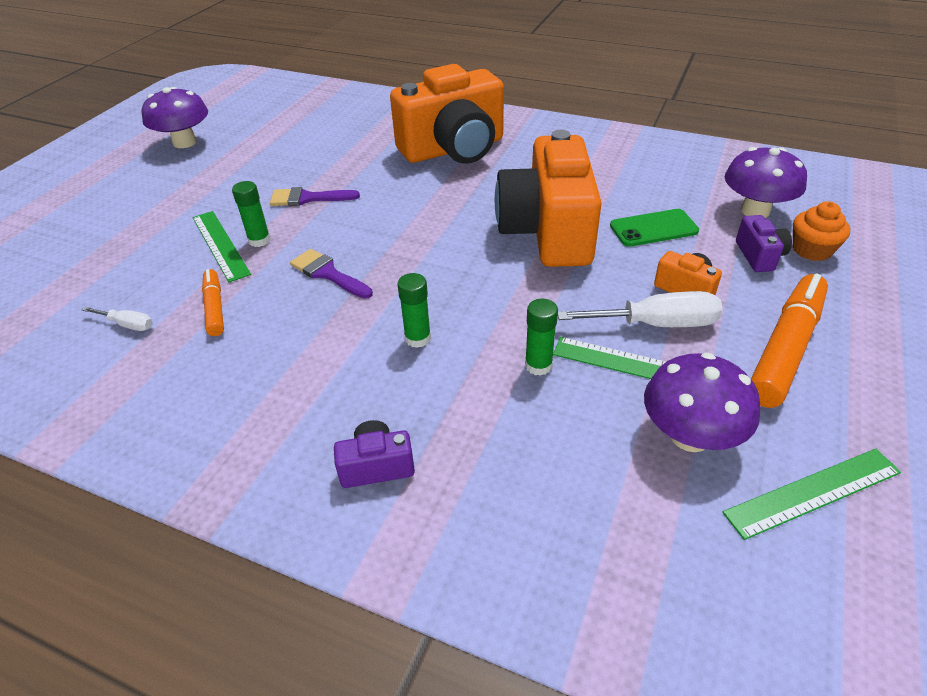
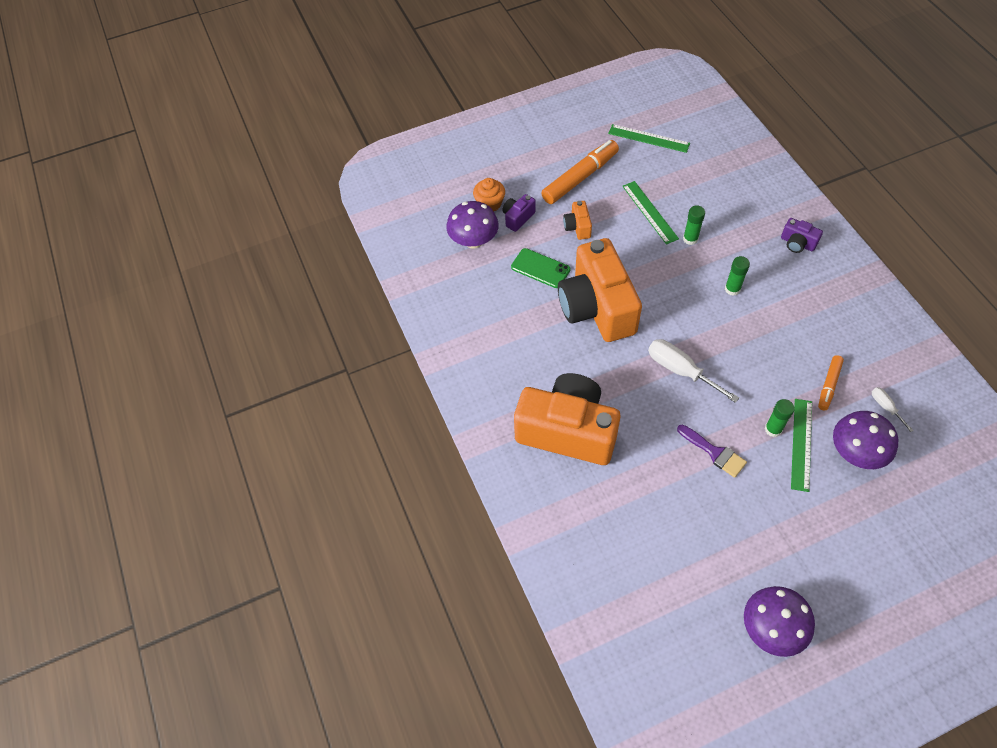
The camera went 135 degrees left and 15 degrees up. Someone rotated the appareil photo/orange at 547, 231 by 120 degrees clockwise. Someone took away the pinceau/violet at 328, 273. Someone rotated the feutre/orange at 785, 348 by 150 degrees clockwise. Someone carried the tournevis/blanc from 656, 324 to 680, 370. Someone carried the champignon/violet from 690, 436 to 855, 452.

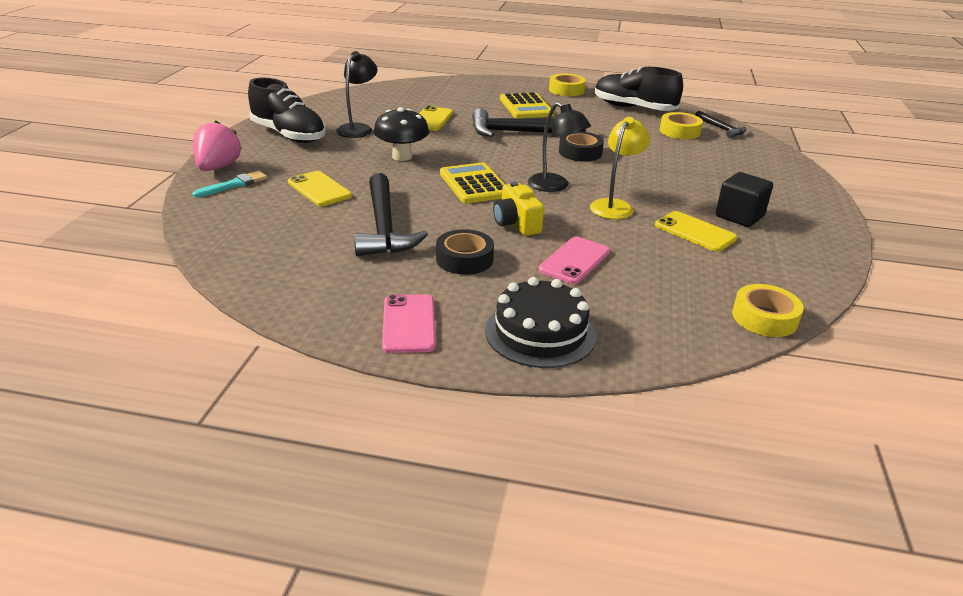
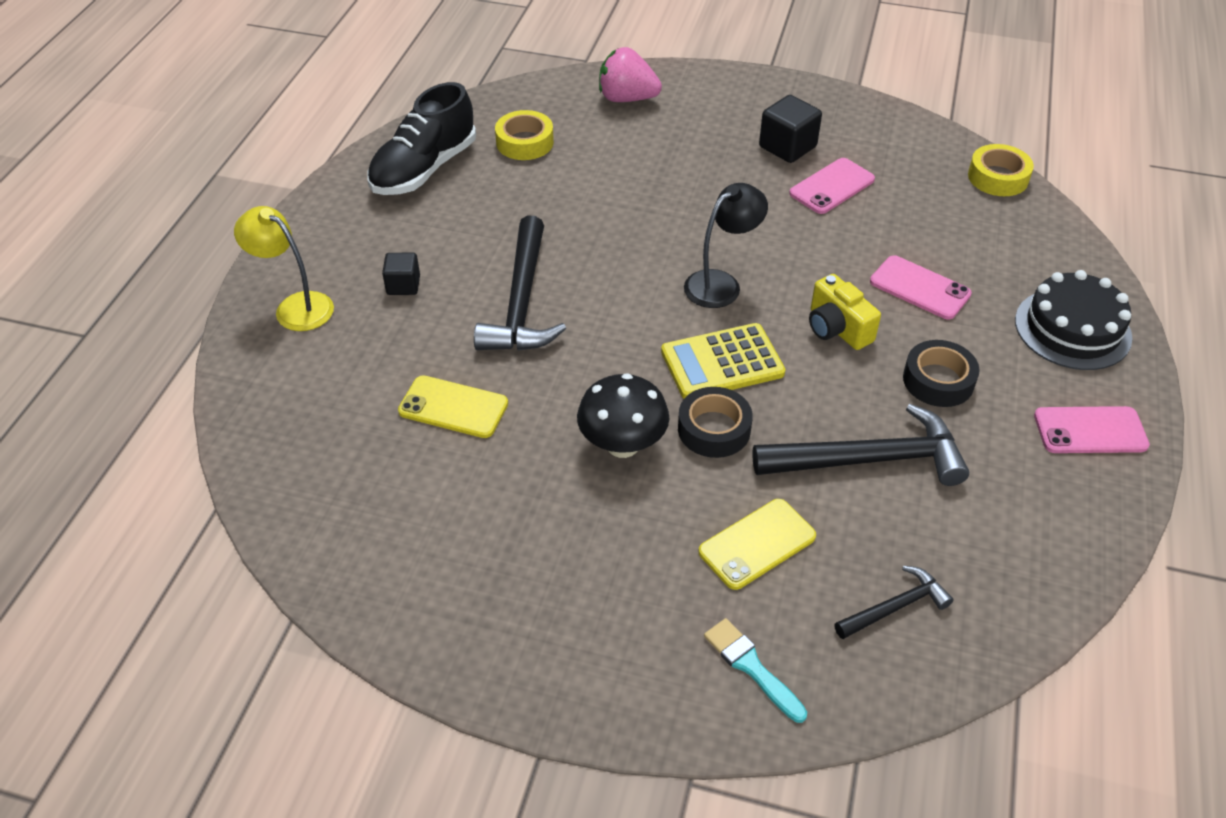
The camera went 85 degrees left and 15 degrees up. Someone took away the lampe/noir at 358, 128. Someone took away the ruban adhésif/jaune at 566, 90. Someone took away the chaussure/noir at 288, 135. Someone swapped the calculatrice/jaune at 526, 107 for the cube/noir at 403, 285. Someone carried the marteau/noir from 721, 129 to 895, 607. Someone carried the lampe/jaune from 615, 206 to 295, 306. Someone carried the fraise/rose from 218, 167 to 627, 98. Someone carried the ruban adhésif/noir from 580, 152 to 714, 429. Someone rotated the appareil photo/jaune at 516, 224 by 75 degrees clockwise. Someone repainted the téléphone/jaune at 695, 232, which became the téléphone/rose at 832, 186.

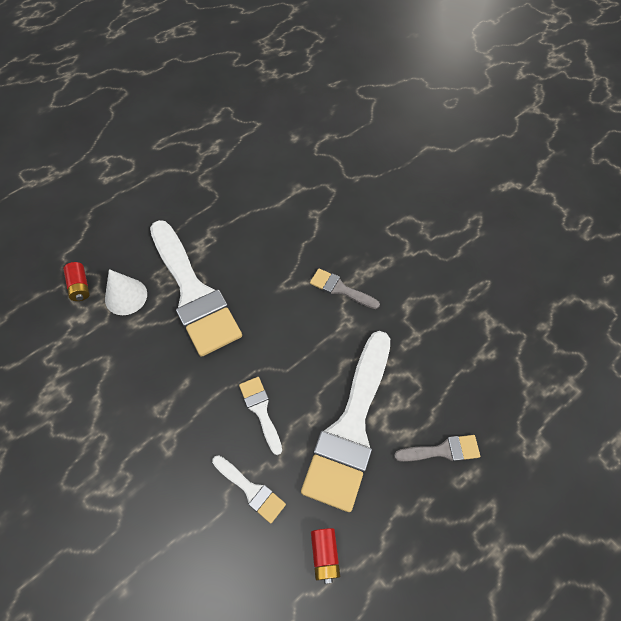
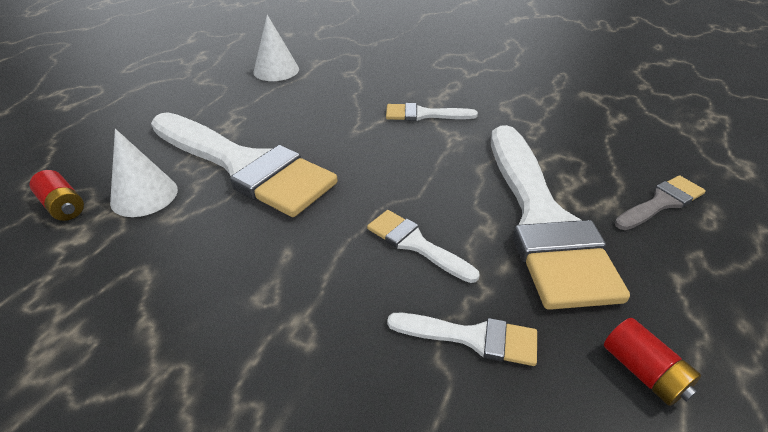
The camera went 25 degrees left and 20 degrees down. Someone repainted the pinceau/gris at 340, 289, which became the pinceau/blanc at 424, 114. Someone put down the cône/blanc at 276, 70.

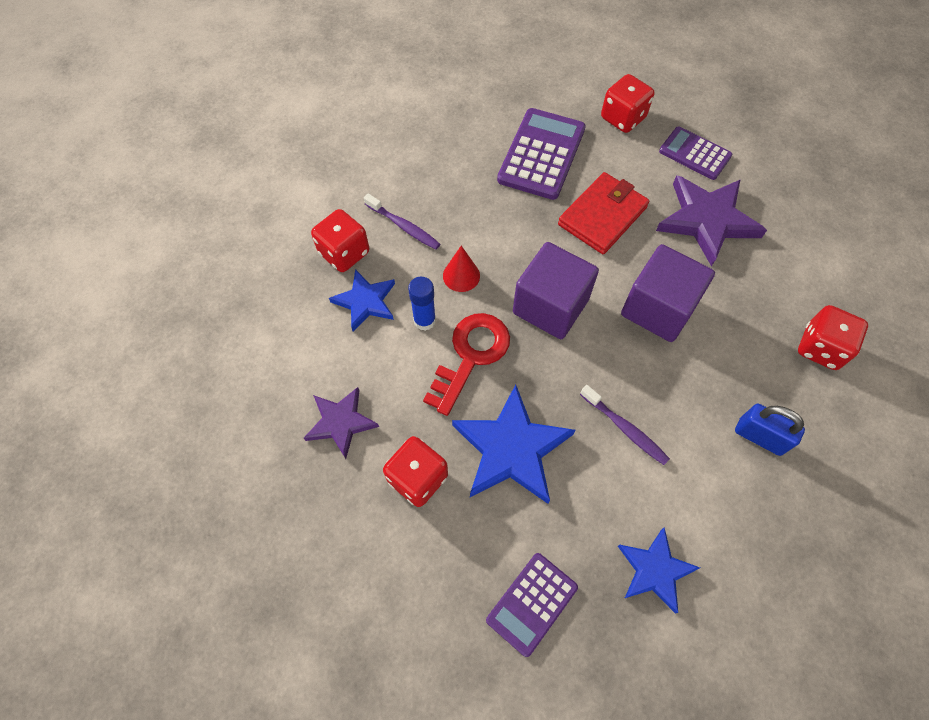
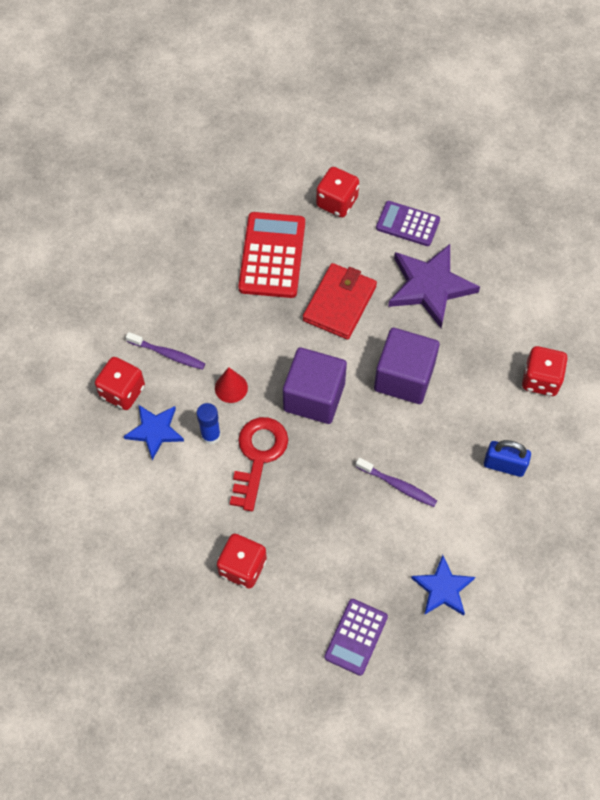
The camera went 15 degrees left and 0 degrees up. Someone repainted the calculatrice/violet at 541, 154, which became the calculatrice/rouge at 272, 255. Someone took away the étoile/bleu at 511, 448. Someone took away the étoile/violet at 341, 422.

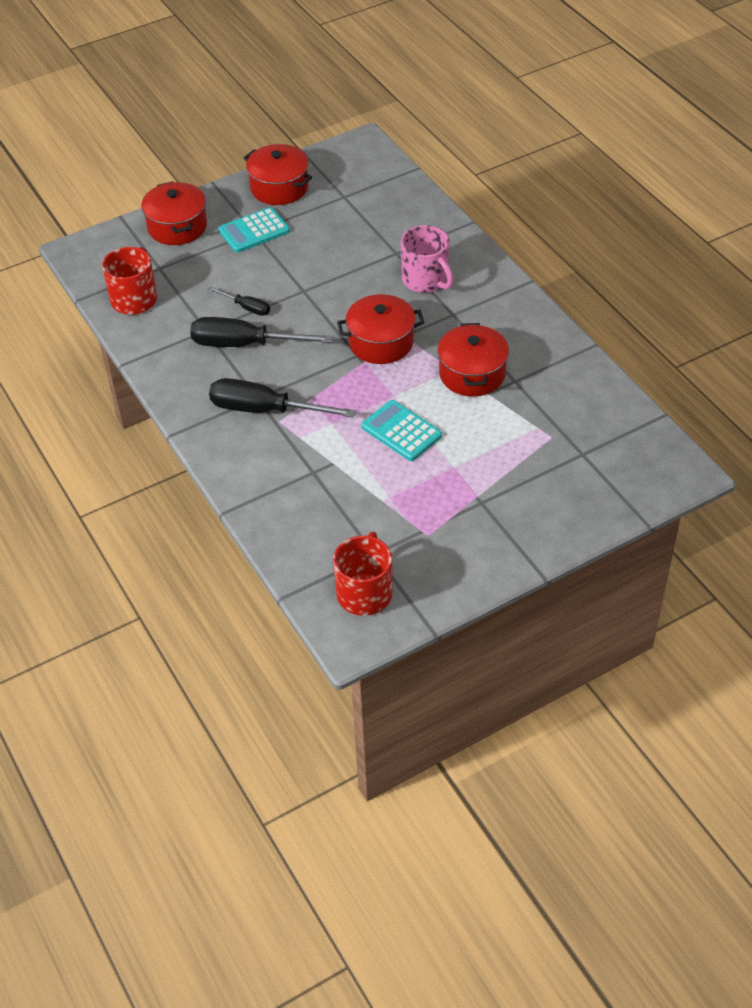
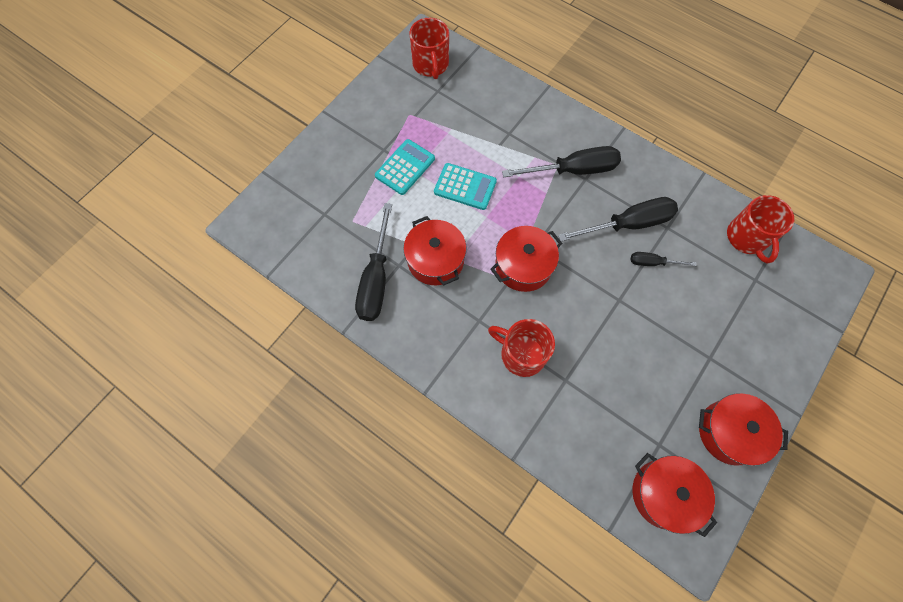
The camera went 155 degrees right and 20 degrees up. Someone carried the marmite/rouge from 177, 227 to 664, 494. Someone carried the calculatrice/turquoise from 254, 231 to 405, 167. Someone repainted the tasse/rose at 426, 280, which became the tasse/rouge at 521, 354. Someone put down the tournevis/noir at 376, 279.

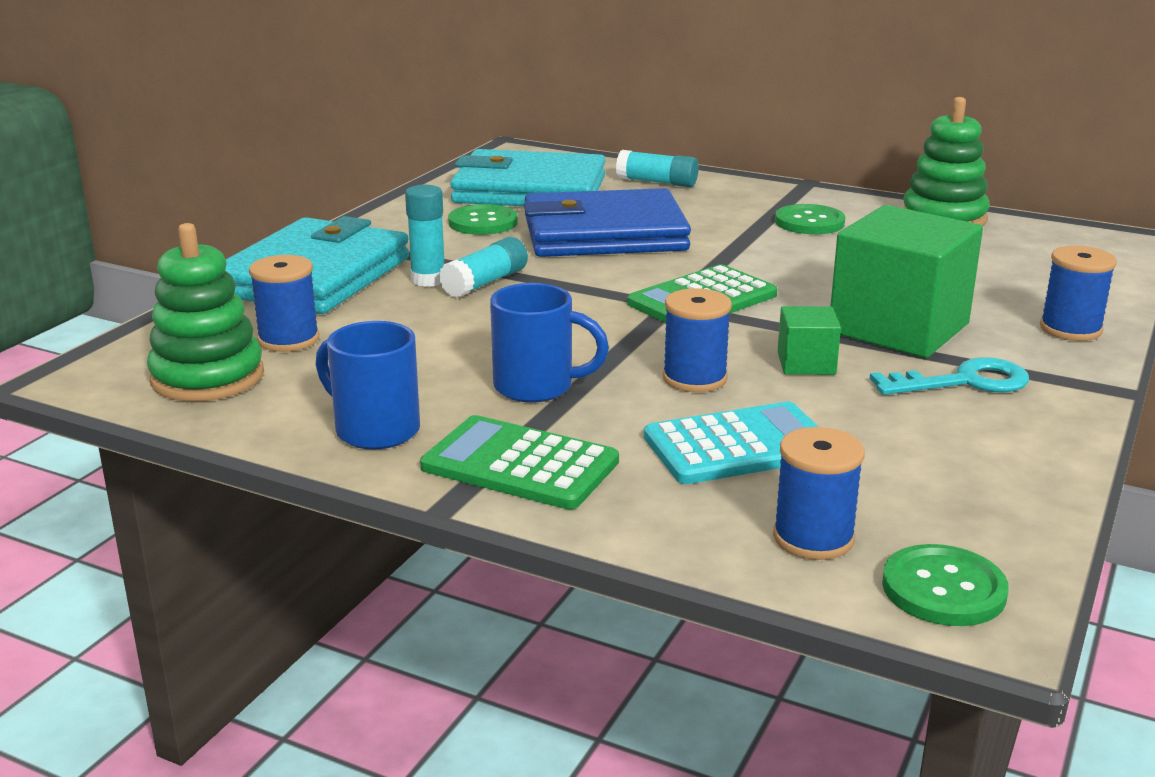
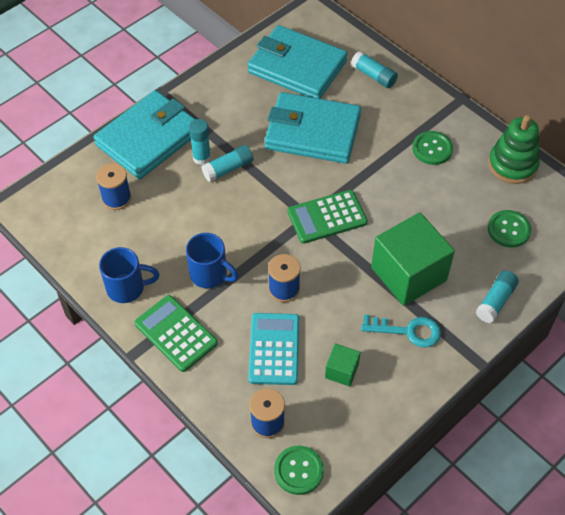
The camera went 20 degrees right and 30 degrees up. Someone repainted the portefeuille/bleu at 604, 234, which became the portefeuille/turquoise at 312, 132. Someone carried the bouton/vert from 483, 222 to 508, 229. Someone took away the jouet à empiler/vert at 207, 377. Someone swapped the bobine/bleu at 1070, 329 for the bâton de colle/turquoise at 495, 301. Someone carried the cube/vert from 806, 363 to 341, 371. Someone rotated the tasse/bleu at 374, 430 by 120 degrees clockwise. Someone rotated the calculatrice/turquoise at 739, 445 by 90 degrees counterclockwise.

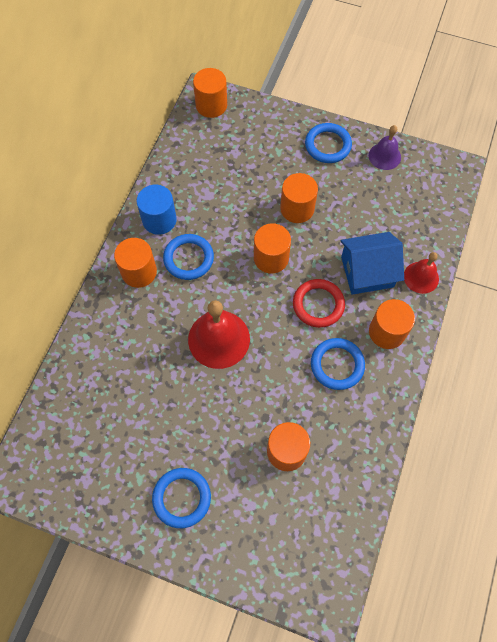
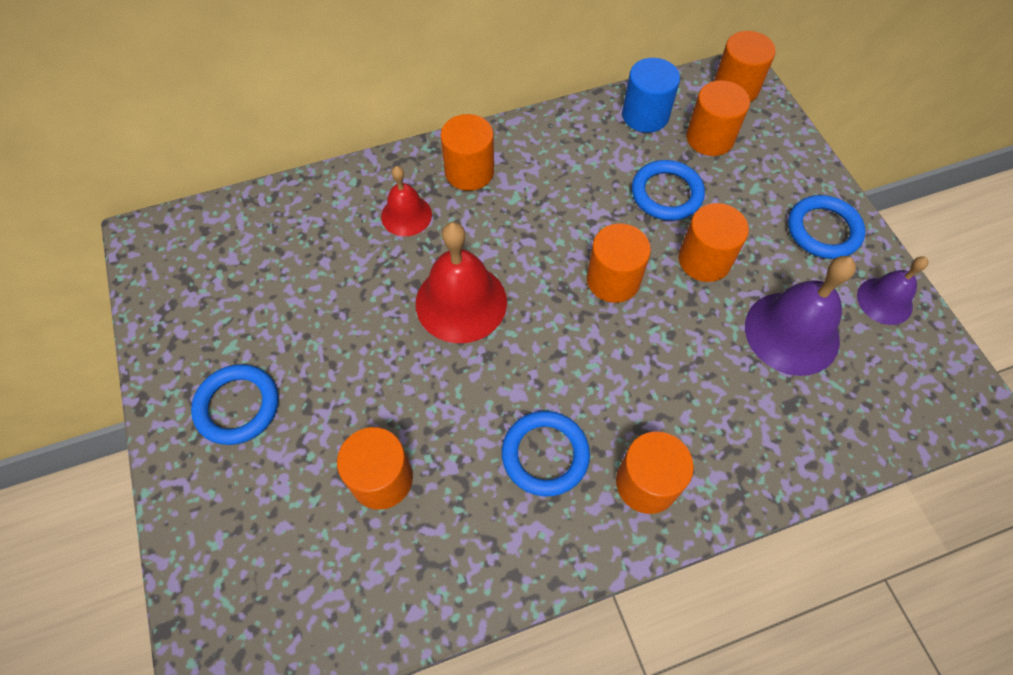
The camera went 50 degrees right and 5 degrees down. Someone carried the cylindre/bleu from 159, 220 to 645, 115. Someone took away the maison/bleu at 367, 272. Someone carried the anneau/bleu from 188, 258 to 666, 194. Someone carried the cloche/rouge from 421, 277 to 406, 215. Someone took away the anneau/rouge at 318, 304. Someone put down the cylindre/orange at 710, 138. Someone put down the cloche/violet at 792, 332.

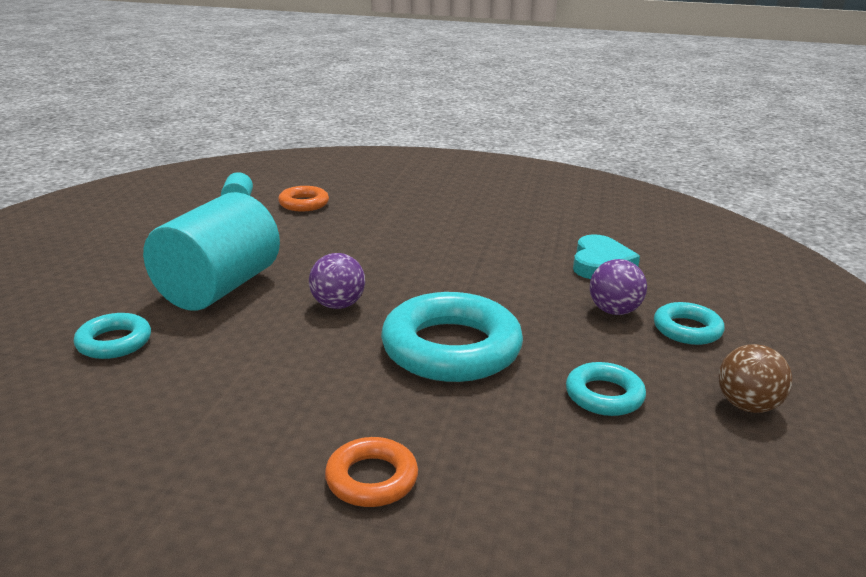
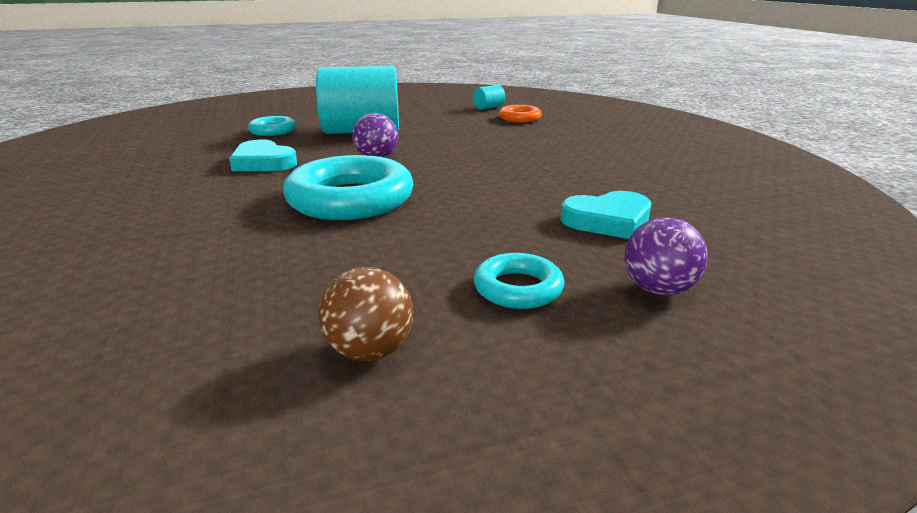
The camera went 60 degrees right and 0 degrees up. Someone carried the balle/violet from 614, 311 to 658, 289. Someone took away the anneau/turquoise at 604, 395. Someone took away the anneau/orange at 371, 479. Someone put down the cœur/turquoise at 263, 162.

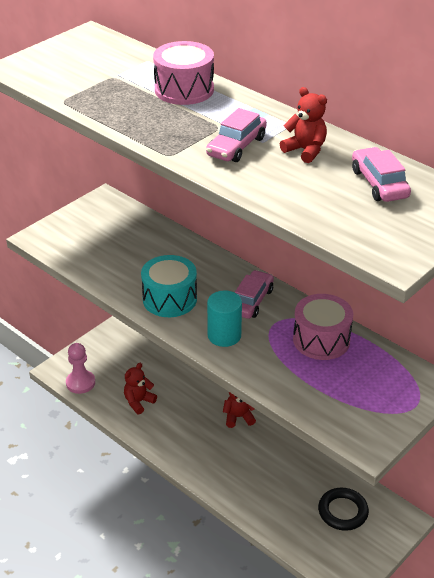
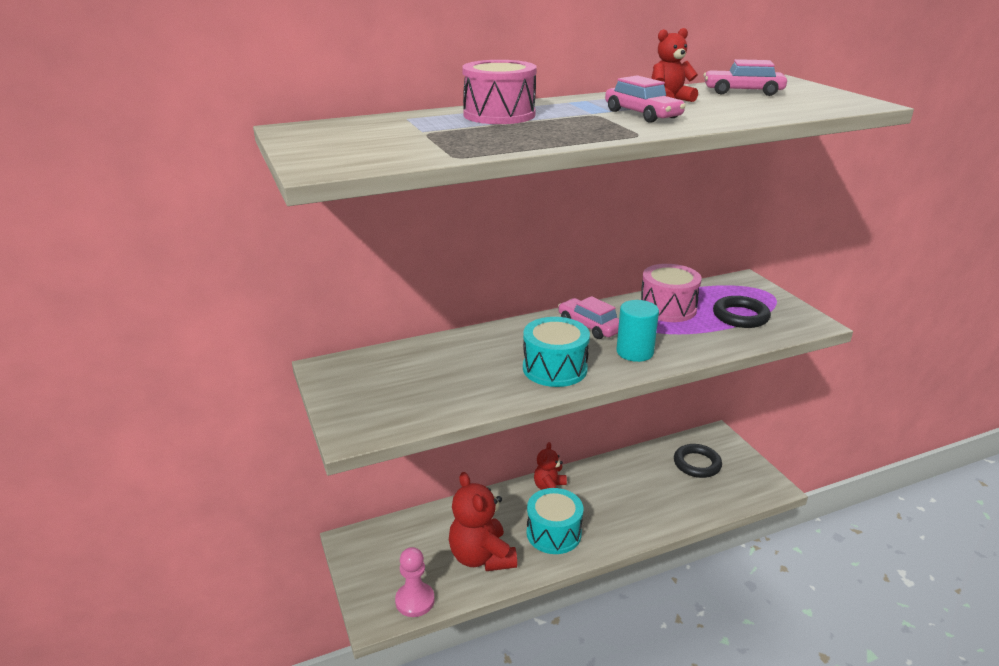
The camera went 65 degrees left and 10 degrees down. Someone scaled the ours en peluche/rouge at 138, 402 by 1.75. Someone put down the anneau/noir at 740, 316. Someone put down the tambour/turquoise at 553, 533.

